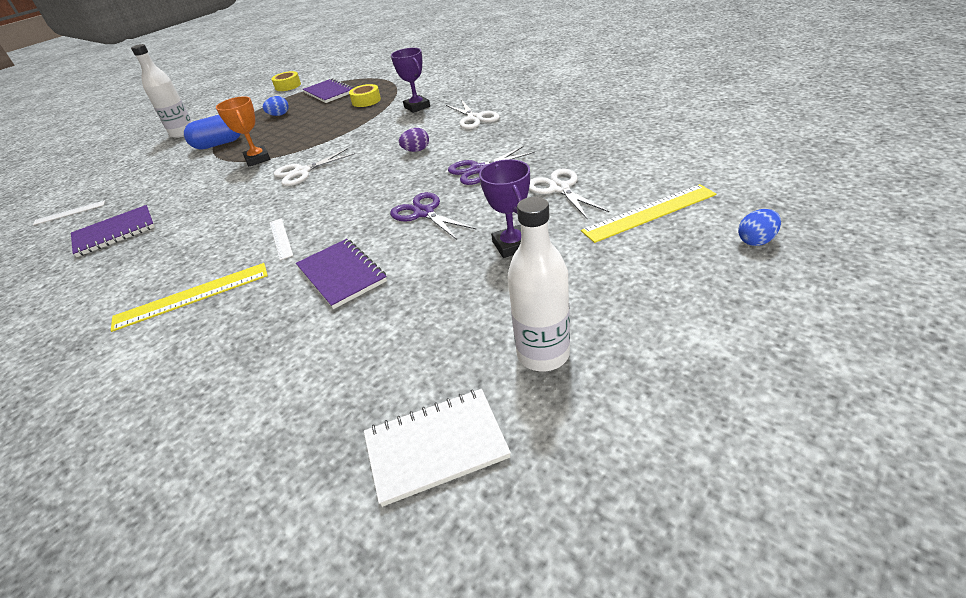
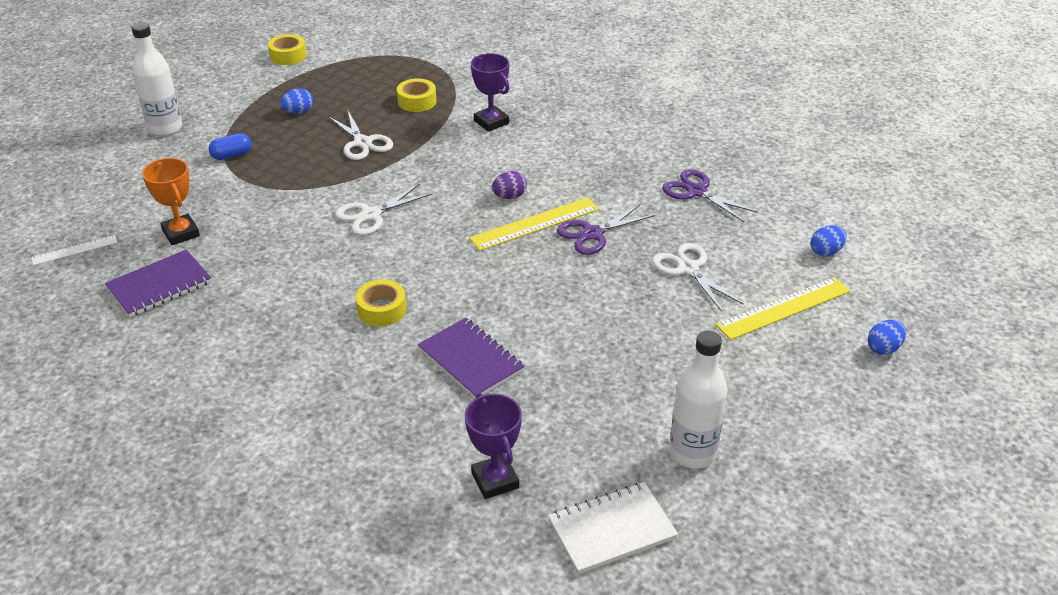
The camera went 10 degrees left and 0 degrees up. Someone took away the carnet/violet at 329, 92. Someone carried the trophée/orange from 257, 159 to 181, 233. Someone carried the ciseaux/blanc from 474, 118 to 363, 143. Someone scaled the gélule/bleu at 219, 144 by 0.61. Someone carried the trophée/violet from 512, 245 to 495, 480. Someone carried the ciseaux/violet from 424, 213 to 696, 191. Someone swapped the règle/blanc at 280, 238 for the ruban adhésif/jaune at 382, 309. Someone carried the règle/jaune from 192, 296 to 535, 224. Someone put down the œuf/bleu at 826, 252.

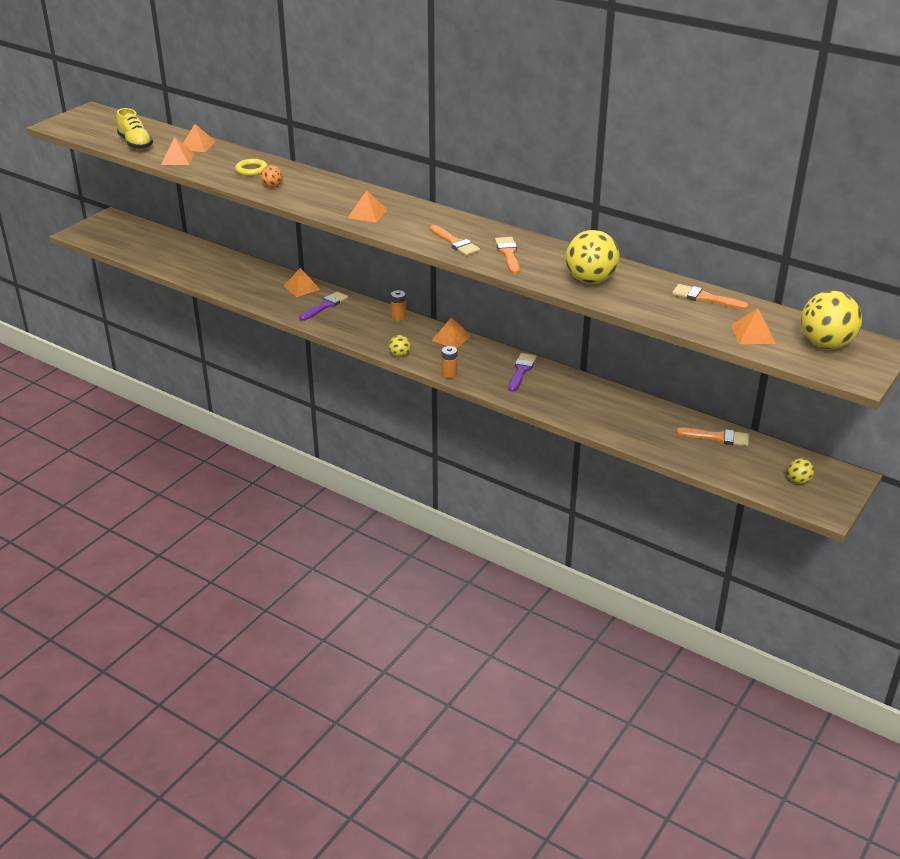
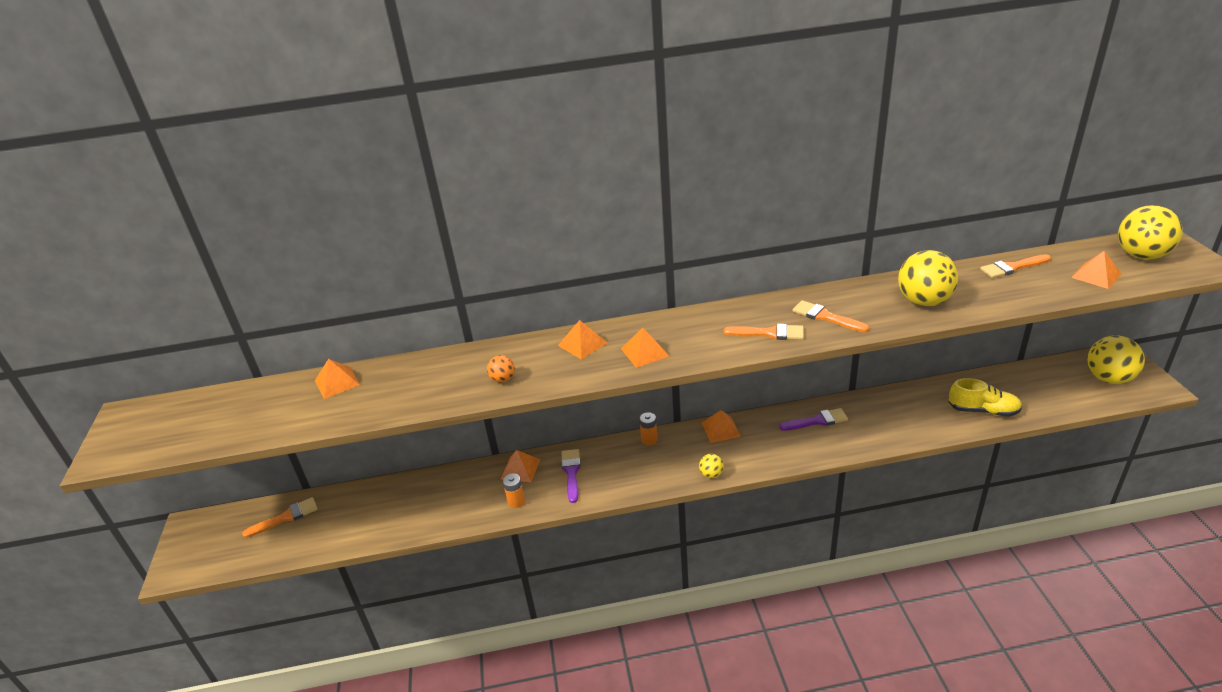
The camera went 40 degrees left and 0 degrees up. Someone carried the chaussure/jaune from 135, 144 to 983, 410. Someone carried the pyramide/orange from 177, 159 to 582, 344. Someone took away the anneau/jaune at 251, 170. Someone carried the pile/orange from 449, 374 to 516, 501. Someone rotated the pinceau/violet at 521, 371 by 105 degrees clockwise. Someone carried the pinceau/orange from 717, 437 to 286, 517. Someone scaled the balle/jaune at 798, 481 by 2.12.

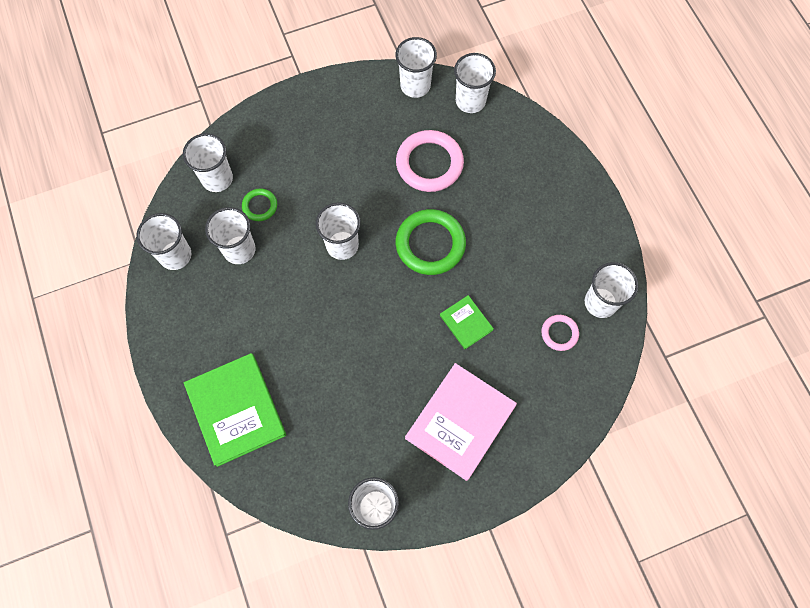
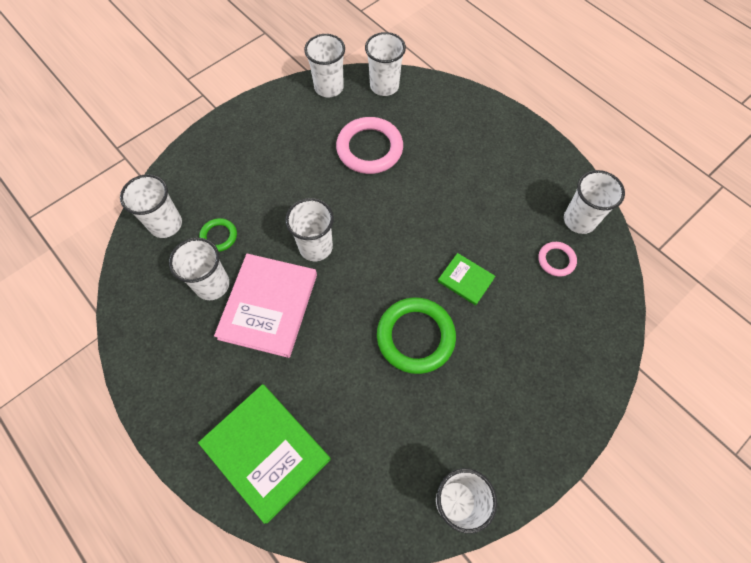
The camera went 20 degrees left and 5 degrees down. Someone carried the anneau/vert from 430, 244 to 415, 337. Someone took away the gobelet/blanc at 175, 255. Someone carried the livre/rose from 460, 422 to 268, 306.

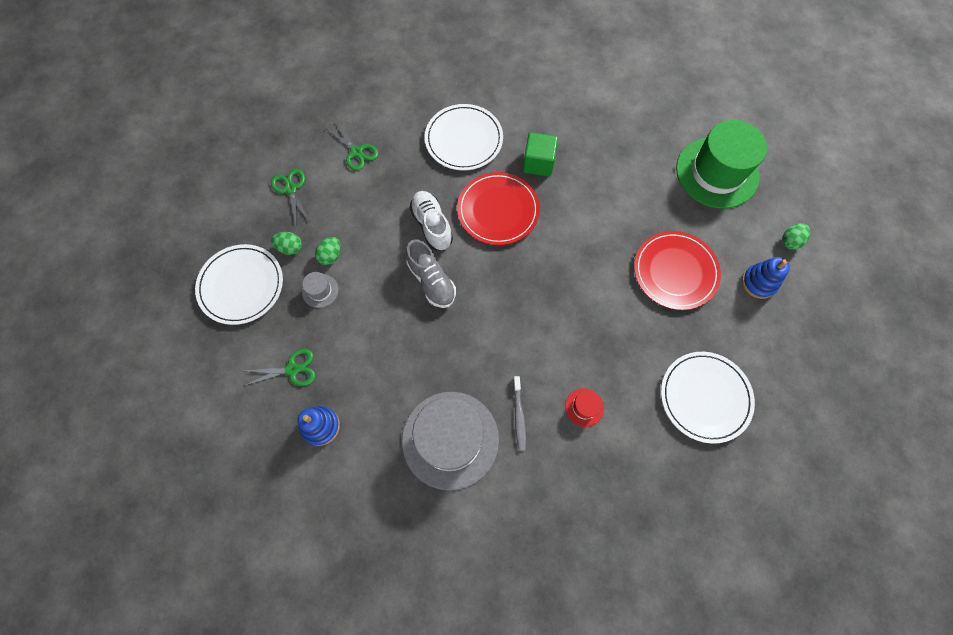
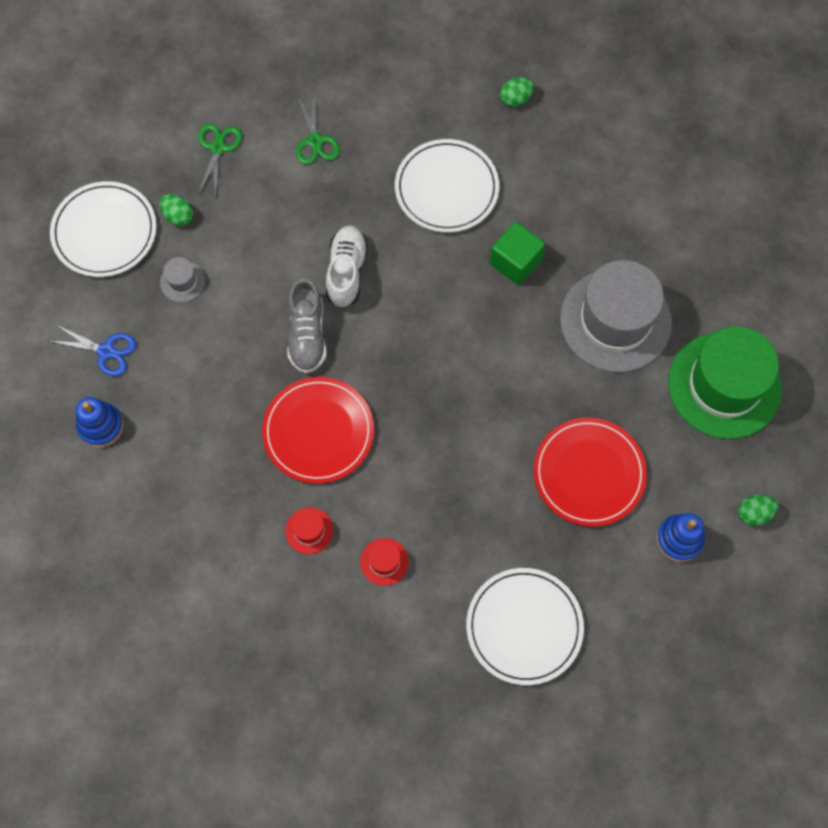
The camera went 30 degrees right and 0 degrees up. Someone carried the assiette/rouge from 498, 210 to 318, 431. Someone carried the œuf/vert from 331, 255 to 516, 99. Someone repainted the ciseaux/vert at 292, 369, which became the ciseaux/bleu at 106, 351. Someone swapped the brosse à dents/gris at 519, 415 for the chapeau/rouge at 309, 530. Someone carried the chapeau/gris from 450, 439 to 615, 320.

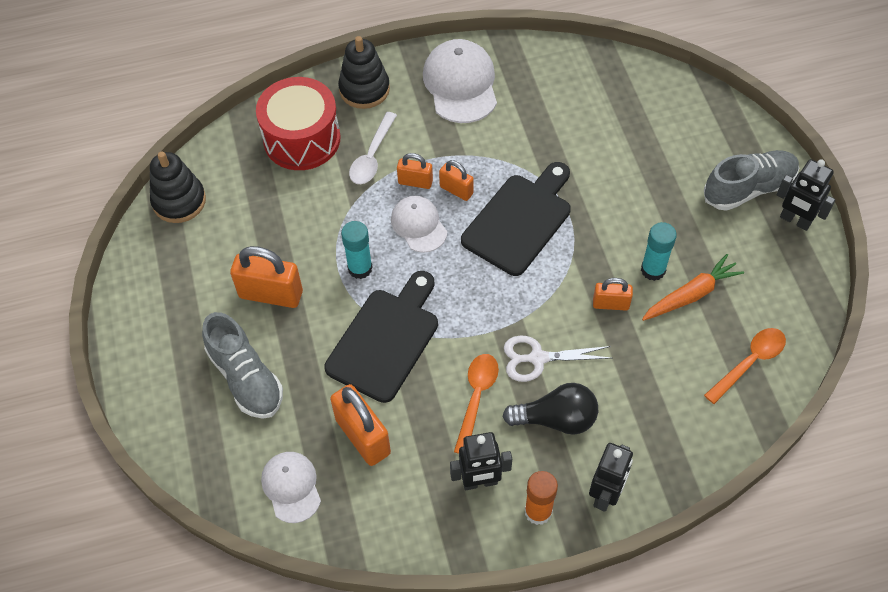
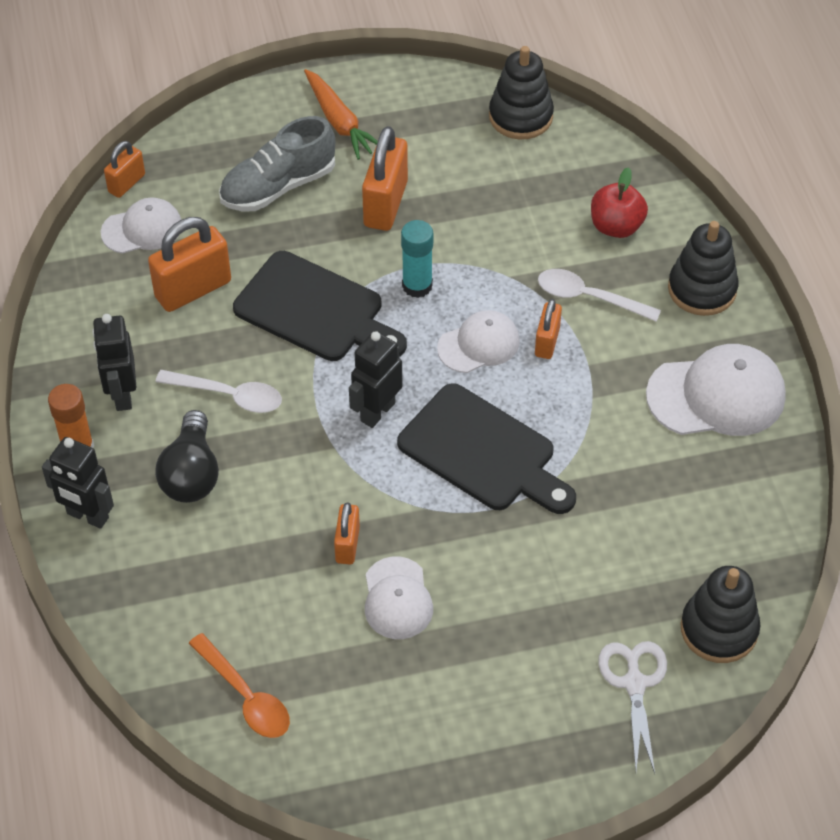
The camera went 90 degrees right and 5 degrees down. Someone swapped the tambour/rouge at 302, 139 for the pomme/rouge at 616, 226. Someone took away the chaussure/gris at 748, 188. Someone carried the robot/noir from 795, 220 to 377, 412. Someone carried the cadenas/orange from 456, 190 to 127, 183. Someone swapped the bâton de colle/turquoise at 653, 270 for the casquette/blanc at 397, 599. Someone carried the carotte/orange from 691, 295 to 339, 122. Someone carried the ciseaux/blanc from 538, 358 to 634, 683. Someone repainted the cuillère/orange at 476, 398, which became the cuillère/blanc at 229, 395. Someone put down the jouet à empiler/noir at 719, 629.

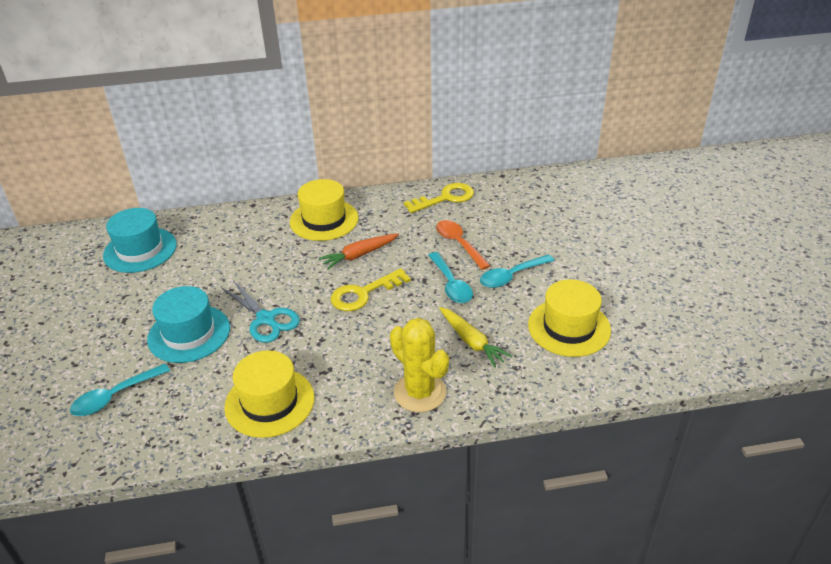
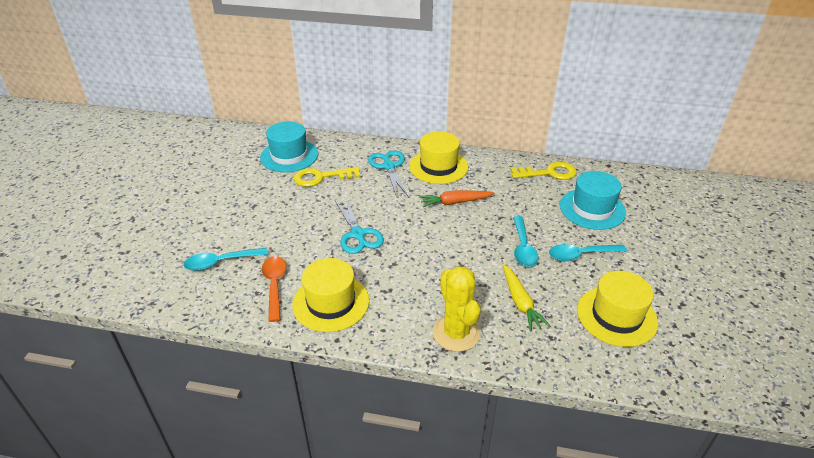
The camera went 20 degrees right and 0 degrees up. Someone carried the cuillère/orange from 459, 244 to 275, 285. Someone carried the clé/jaune from 363, 293 to 321, 177. Someone carried the chapeau/turquoise from 189, 333 to 592, 209. Someone put down the ciseaux/turquoise at 388, 166.

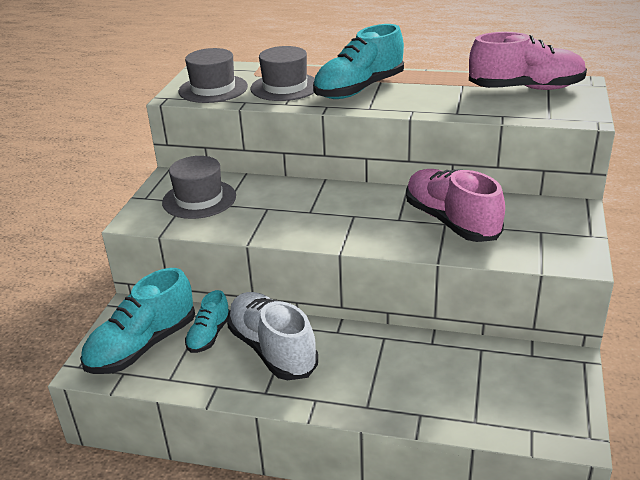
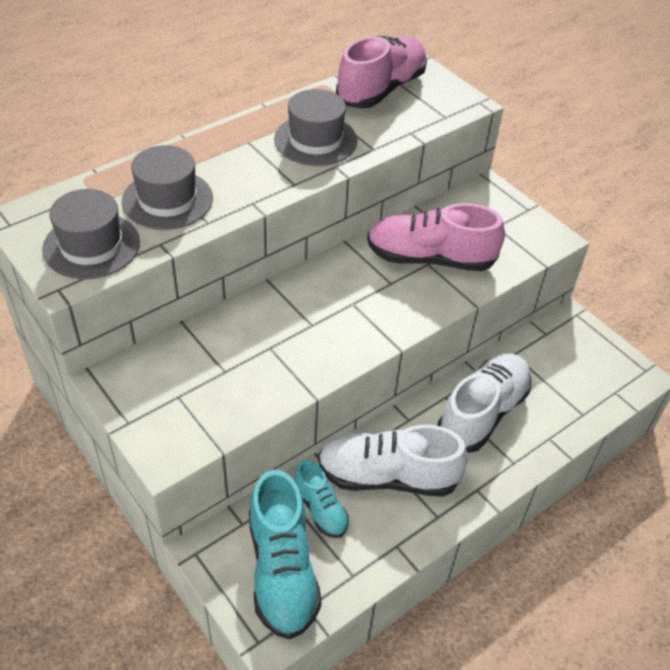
The camera went 55 degrees left and 15 degrees up. Someone took away the chaussure/turquoise at 359, 89. Someone carried the chapeau/gris from 199, 199 to 315, 140. Someone put down the chaussure/blanc at 482, 413.

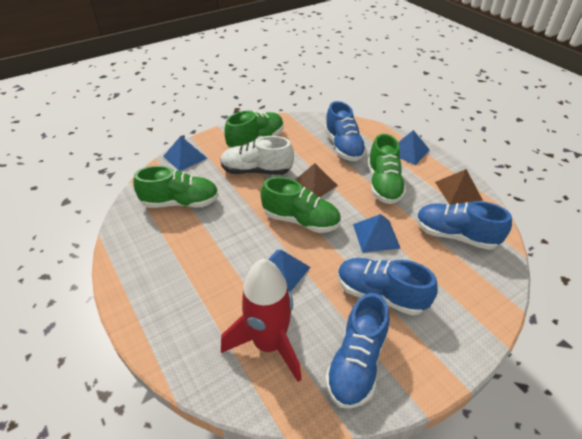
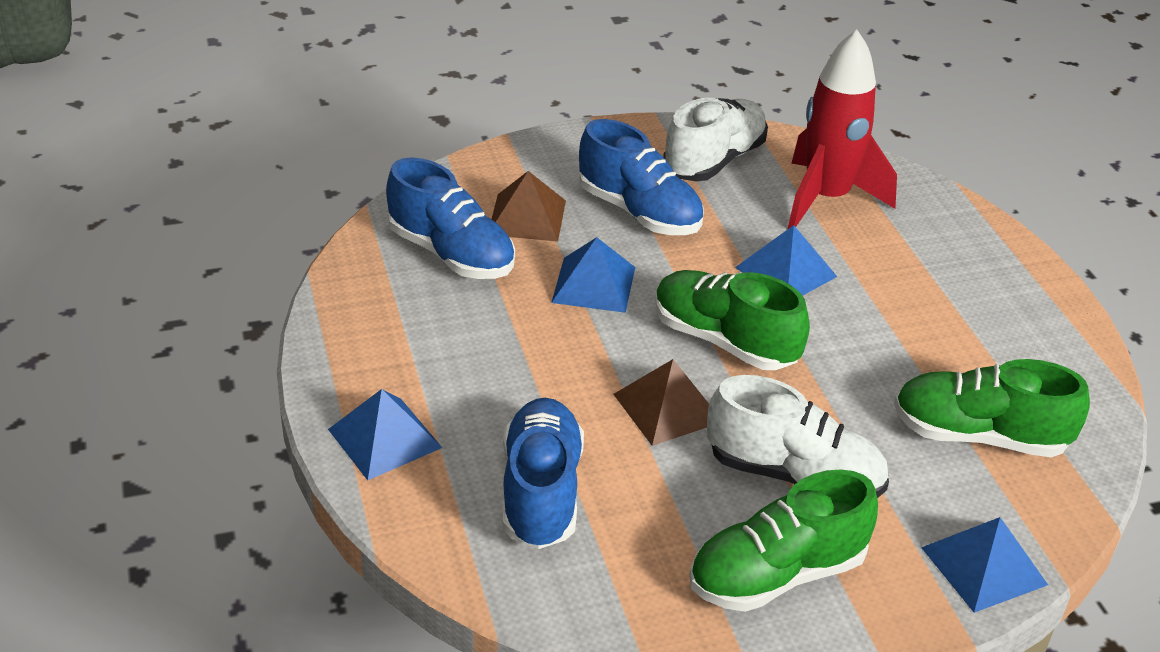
The camera went 165 degrees left and 5 degrees down. Someone took away the chaussure/vert at 383, 184. Someone carried the pyramide/marron from 458, 190 to 527, 217. Someone repainted the chaussure/bleu at 356, 363, which became the chaussure/blanc at 714, 161.

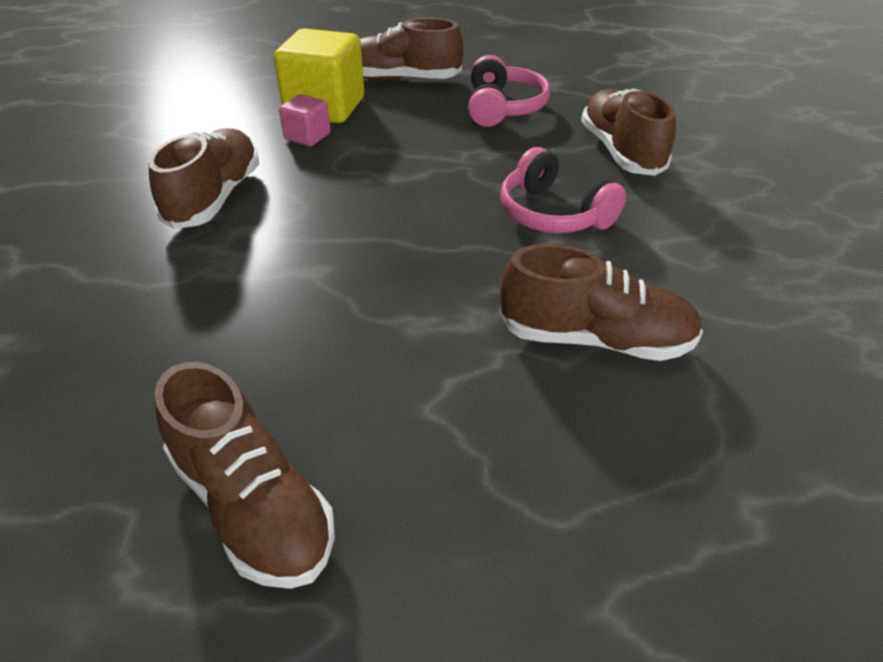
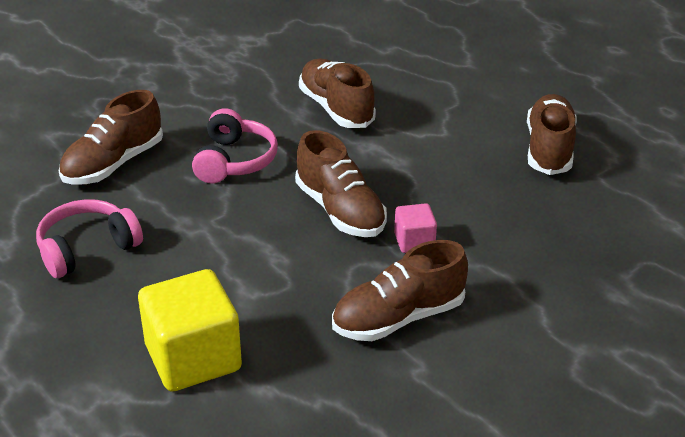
The camera went 130 degrees left and 5 degrees down. Someone carried the chaussure/marron from 401, 79 to 340, 211. Someone carried the cube/rose from 307, 136 to 414, 241.

